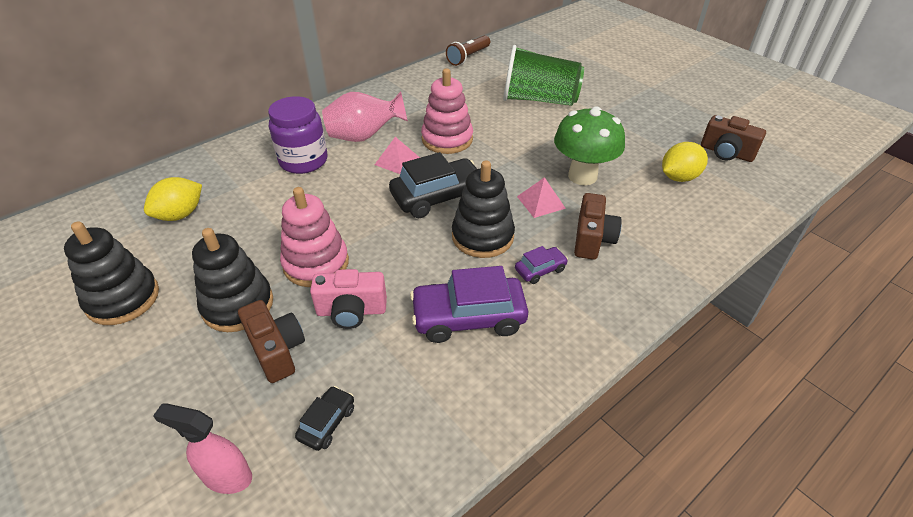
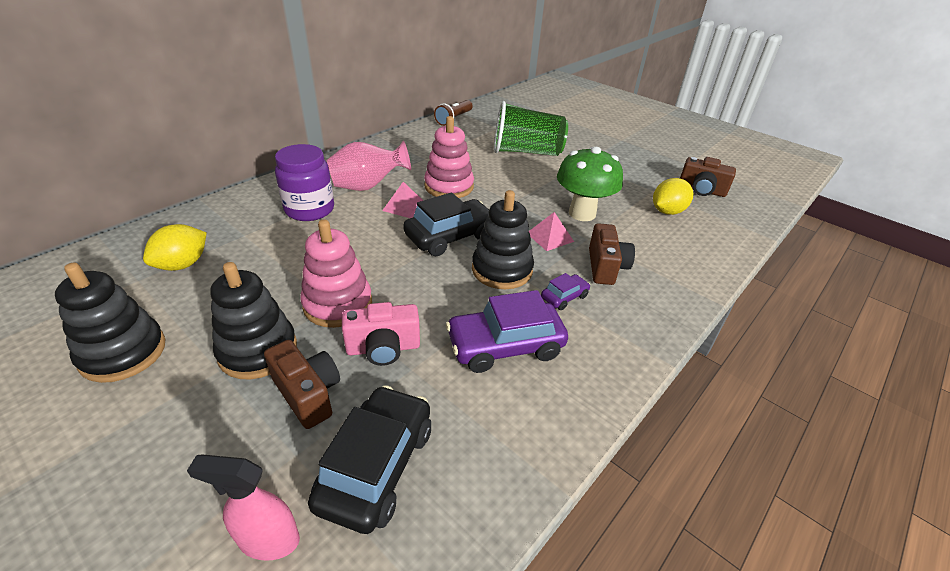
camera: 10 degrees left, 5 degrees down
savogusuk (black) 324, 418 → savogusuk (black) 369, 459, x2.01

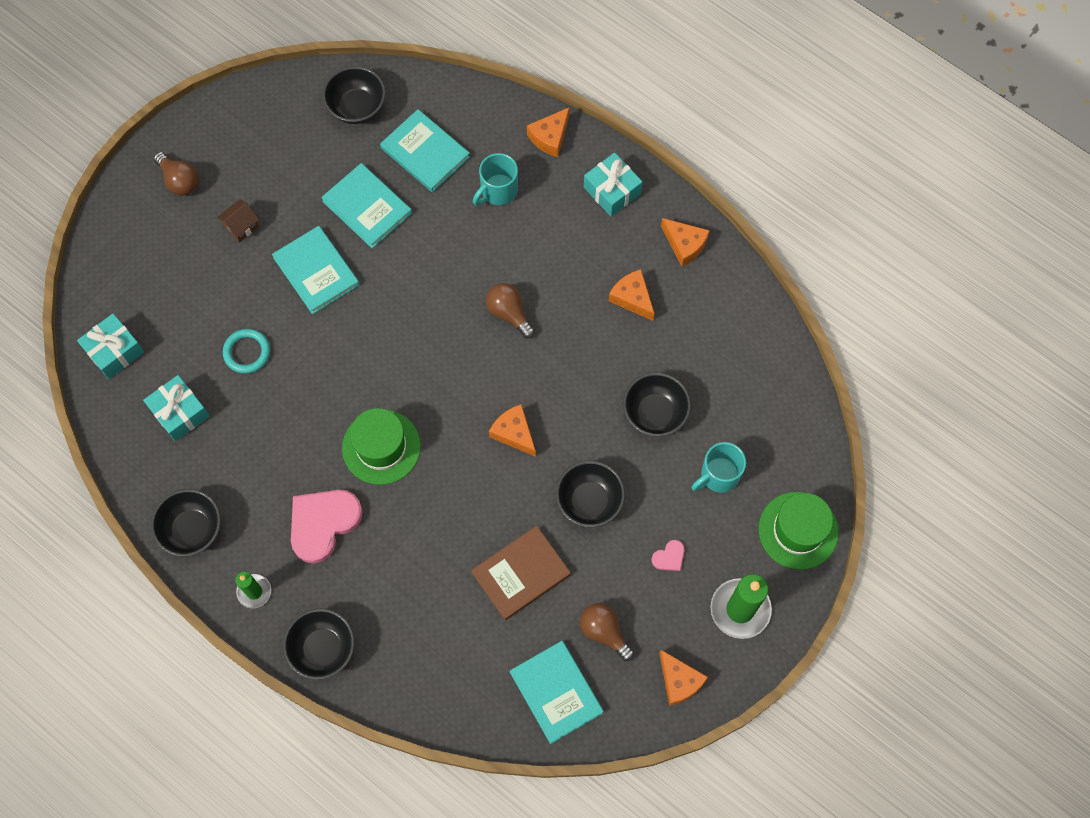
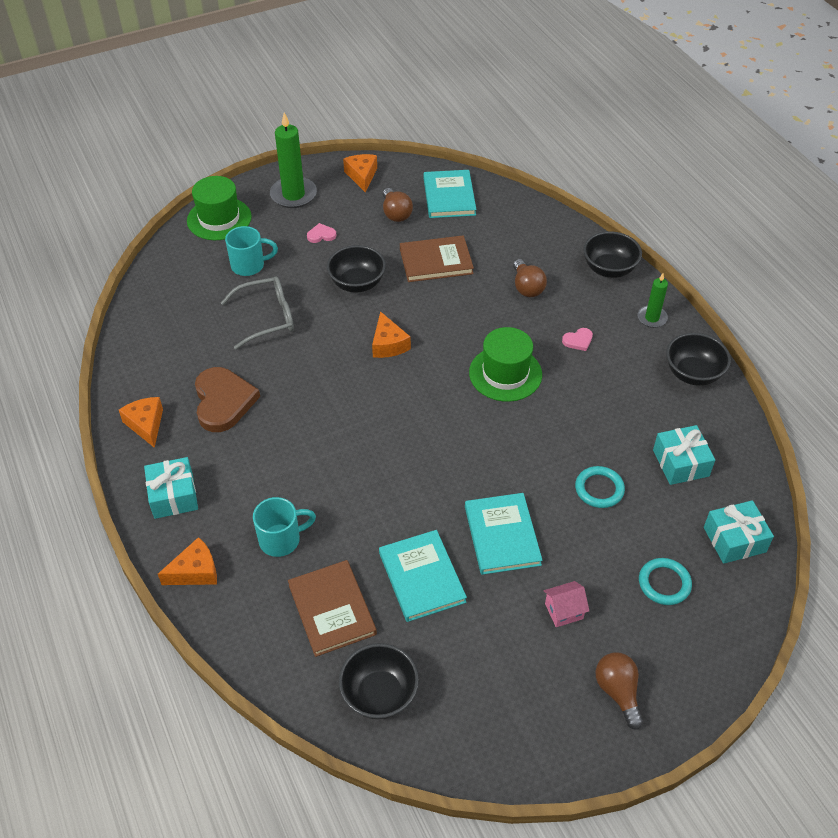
camera: 155 degrees left, 20 degrees down
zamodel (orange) 632, 295 → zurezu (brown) 227, 399
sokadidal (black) 657, 405 → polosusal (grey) 257, 312
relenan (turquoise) 425, 150 → relenan (brown) 332, 608
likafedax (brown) 510, 310 → likafedax (brown) 530, 278, moved
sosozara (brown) 238, 220 → sosozara (pink) 566, 604
zurezu (pink) 327, 527 → zurezu (pink) 577, 339, x0.44
- → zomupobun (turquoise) 665, 581

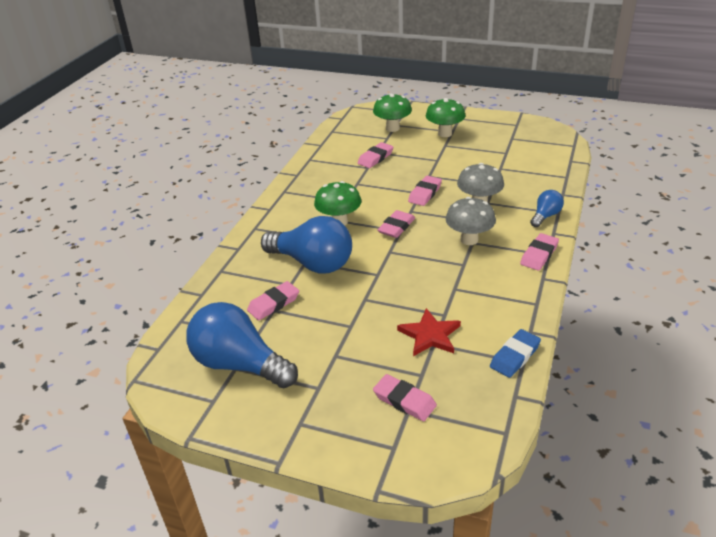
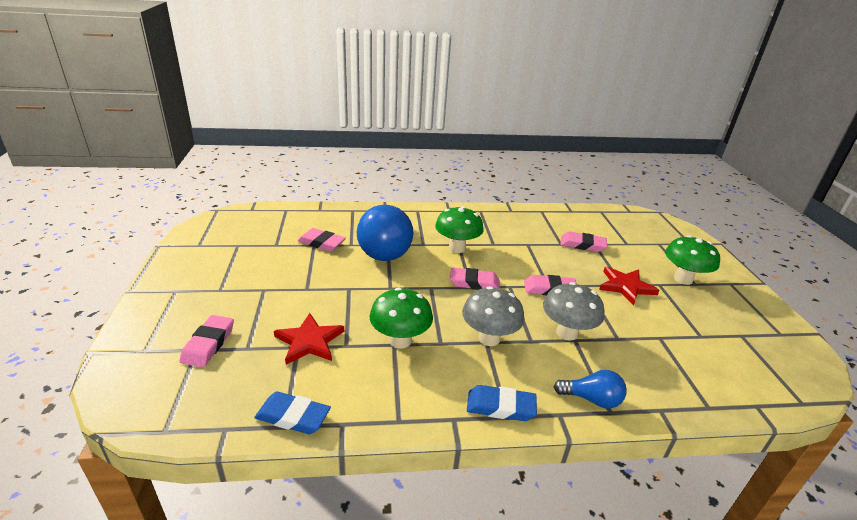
camera: 60 degrees right, 5 degrees down
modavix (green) 392, 112 → modavix (green) 401, 318, moved
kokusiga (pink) 539, 252 → kokusiga (blue) 502, 403
- → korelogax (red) 629, 286
likafedax (blue) 242, 345 → -

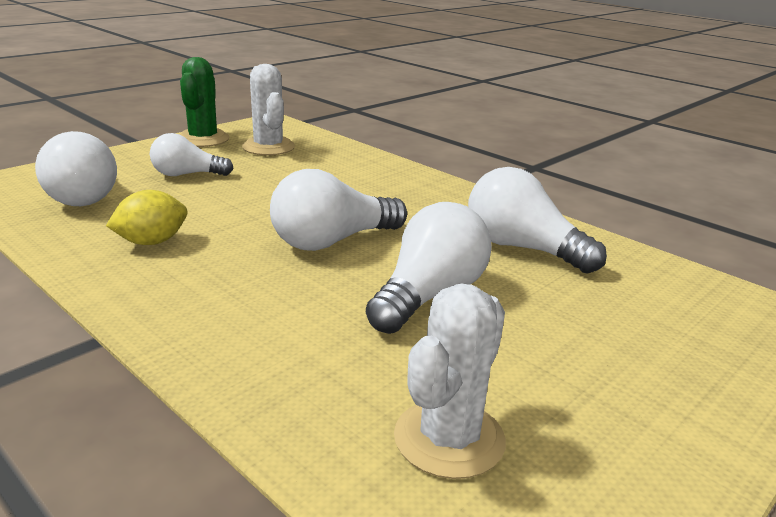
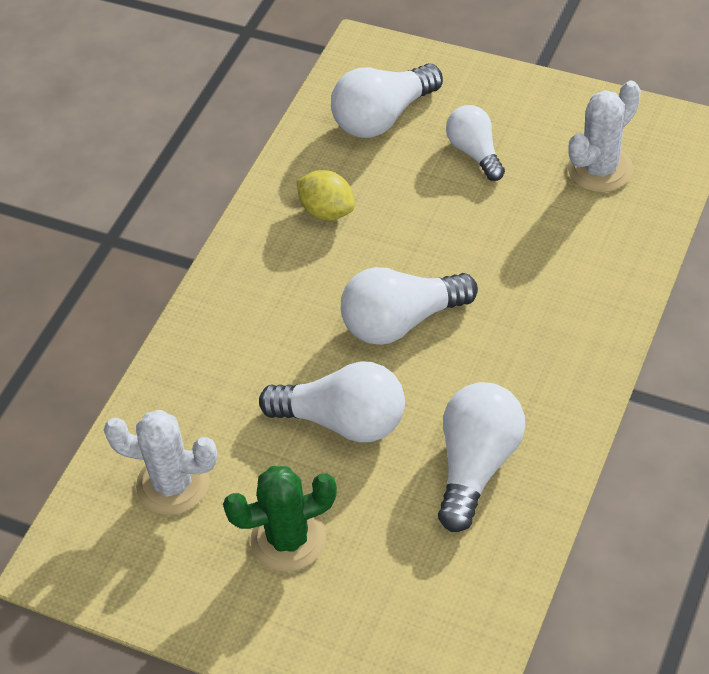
camera: 75 degrees right, 25 degrees up
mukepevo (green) 205, 102 → mukepevo (green) 280, 519, moved
likafedax (white) 338, 210 → likafedax (white) 409, 306, 60 degrees counterclockwise

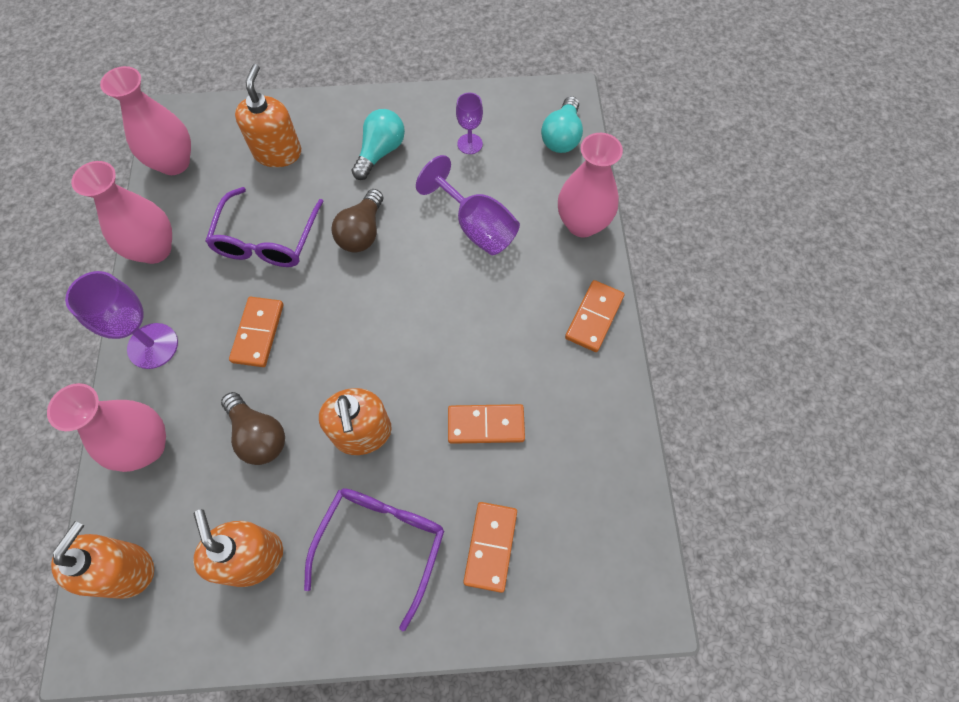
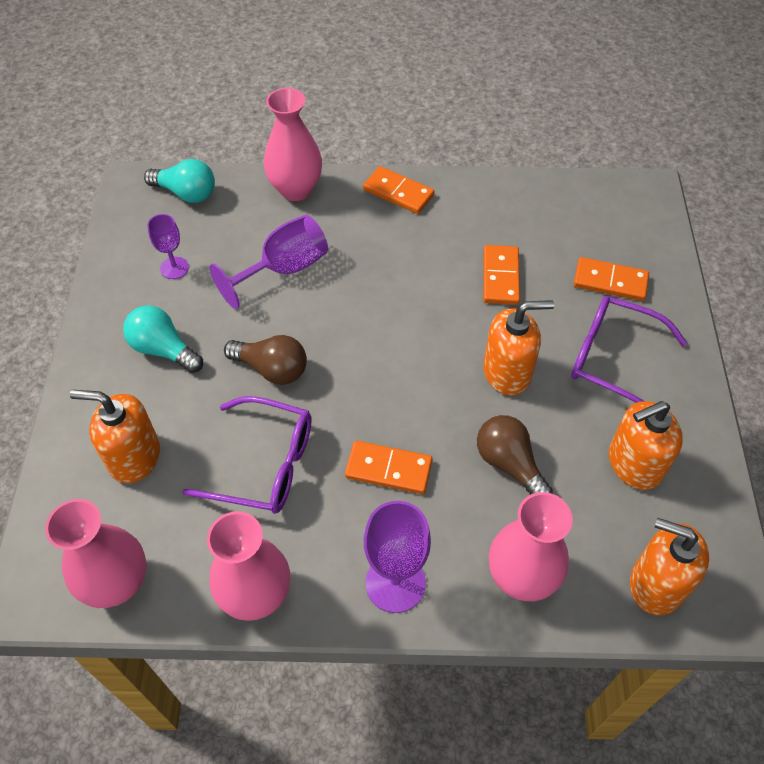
camera: 85 degrees left, 10 degrees down
likafedax (brown) 253, 428 → likafedax (brown) 515, 455, 90 degrees counterclockwise

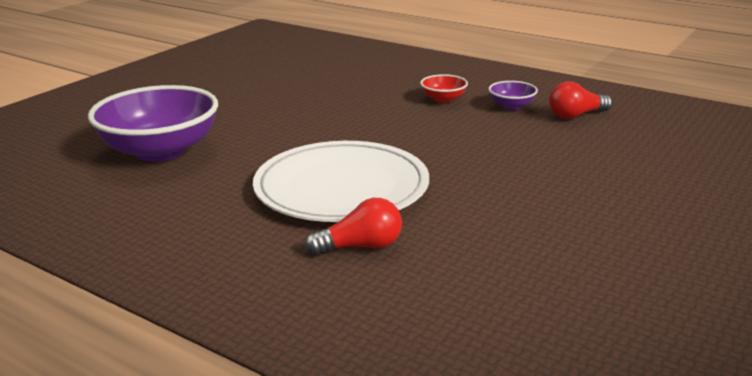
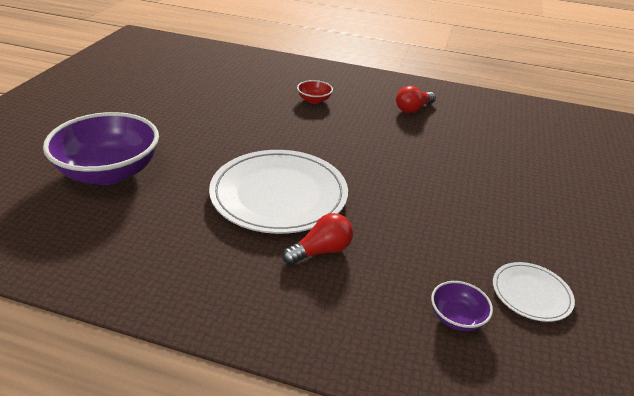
camera: 20 degrees left, 10 degrees up
sokadidal (purple) 513, 95 → sokadidal (purple) 462, 306, moved
- → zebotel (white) 534, 292

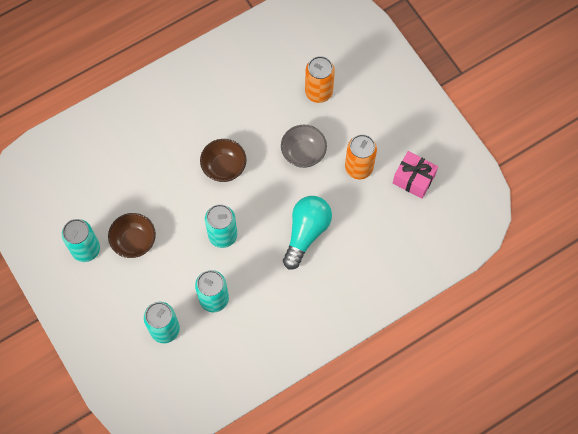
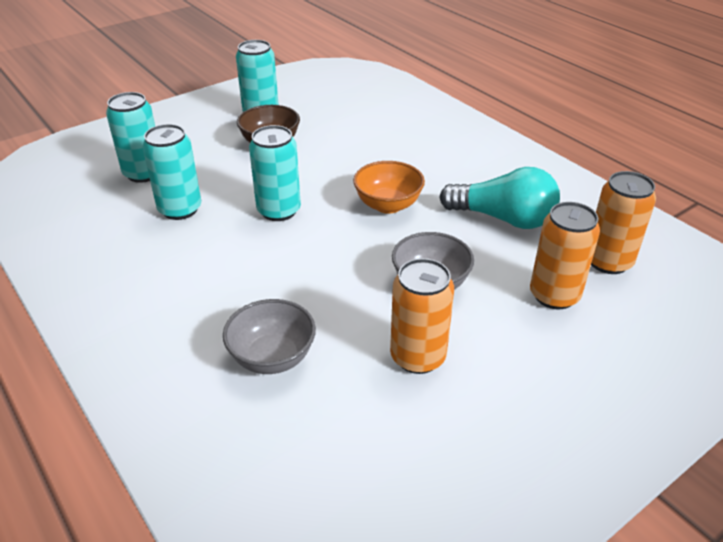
camera: 85 degrees right, 30 degrees down
- → sokadidal (grey) 269, 336
sokadidal (brown) 223, 160 → sokadidal (orange) 389, 187
likafedax (turquoise) 307, 232 → likafedax (turquoise) 499, 198, moved
- → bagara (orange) 623, 222
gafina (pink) 415, 175 → -

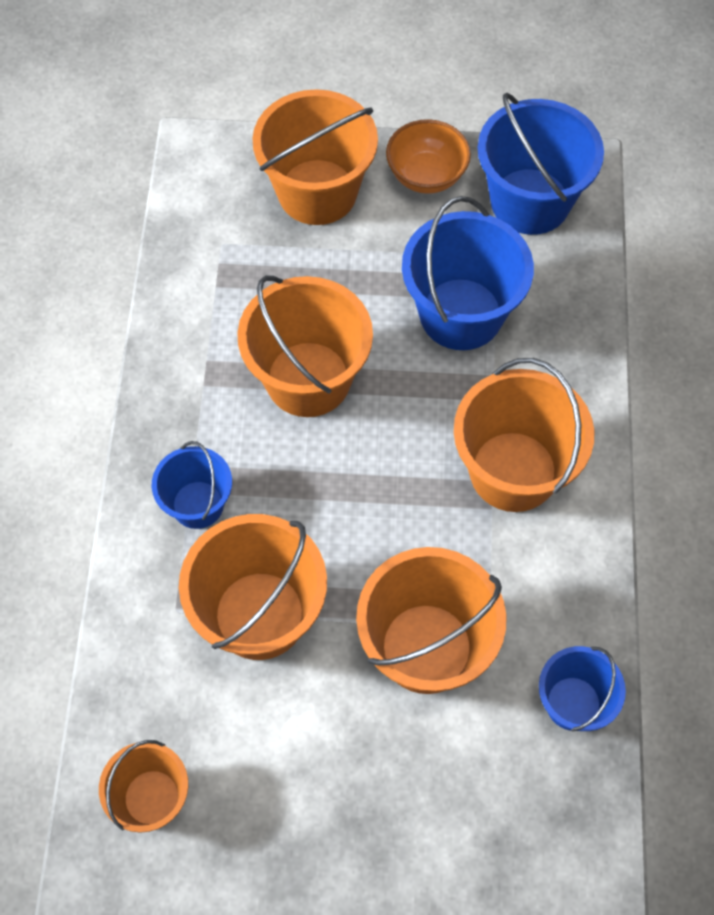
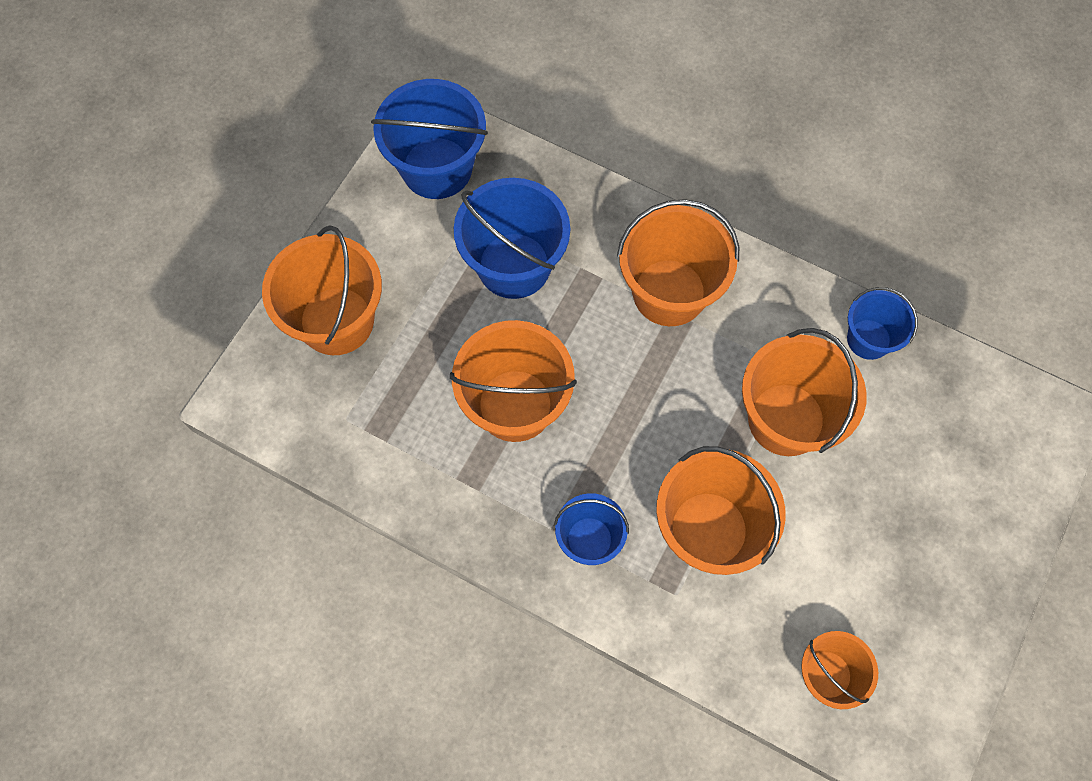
camera: 65 degrees left, 5 degrees up
sokadidal (orange) 428, 156 → -

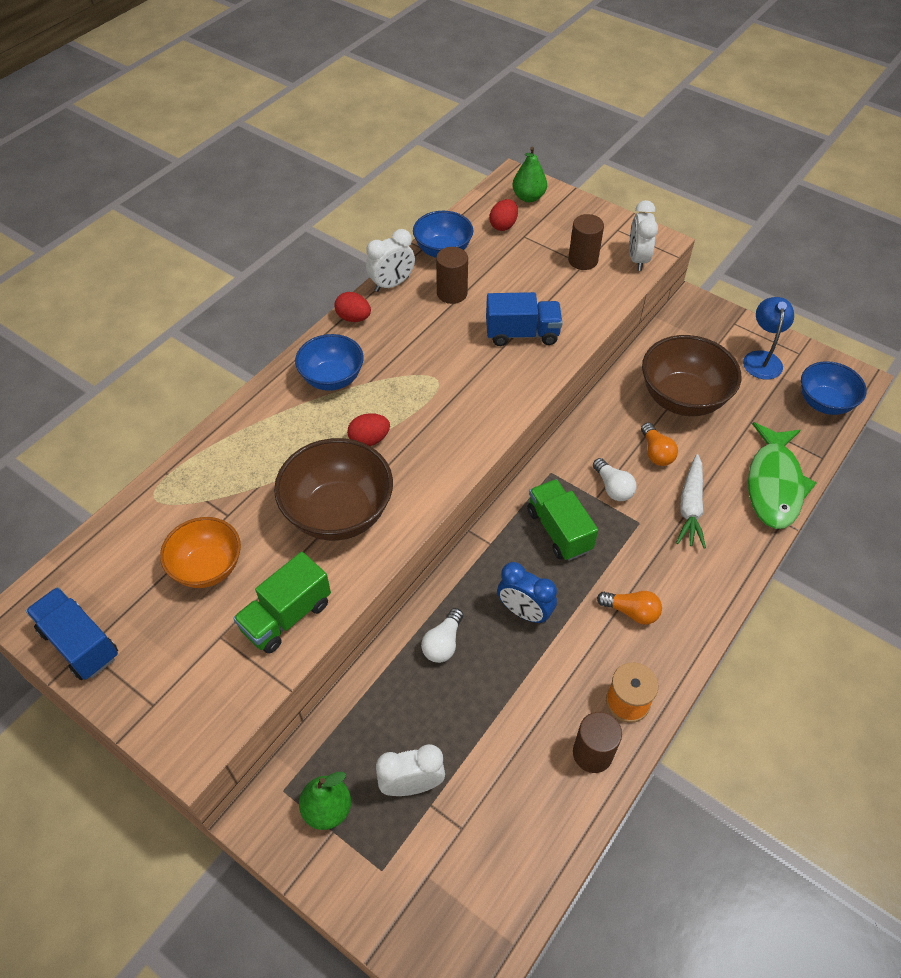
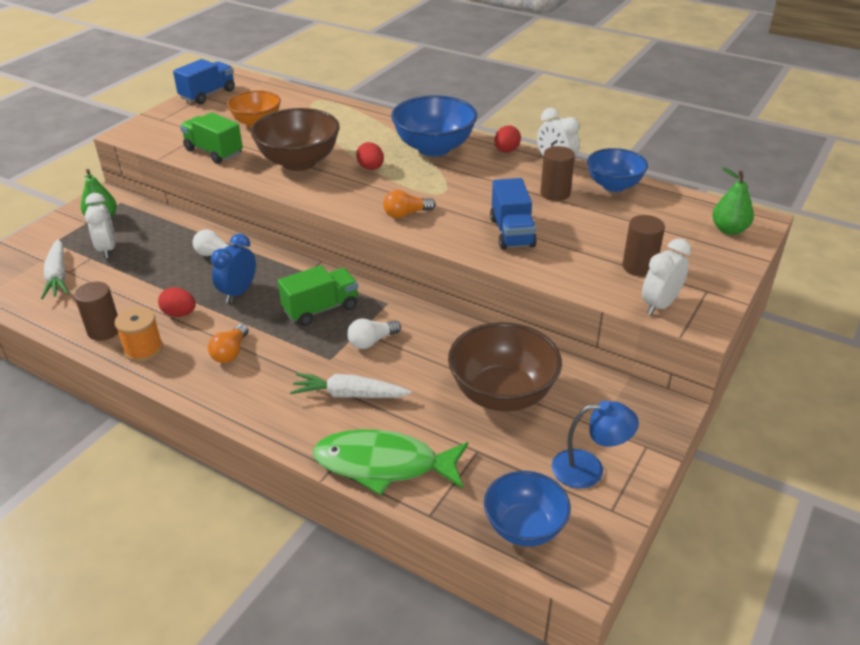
camera: 85 degrees right, 15 degrees down
- → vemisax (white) 55, 269
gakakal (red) 503, 215 → gakakal (red) 177, 302, moved
likafedax (orange) 659, 444 → likafedax (orange) 409, 204, moved
sokadidal (blue) 329, 362 → sokadidal (blue) 434, 125, x1.53
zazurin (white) 643, 235 → zazurin (white) 666, 276, 45 degrees counterclockwise

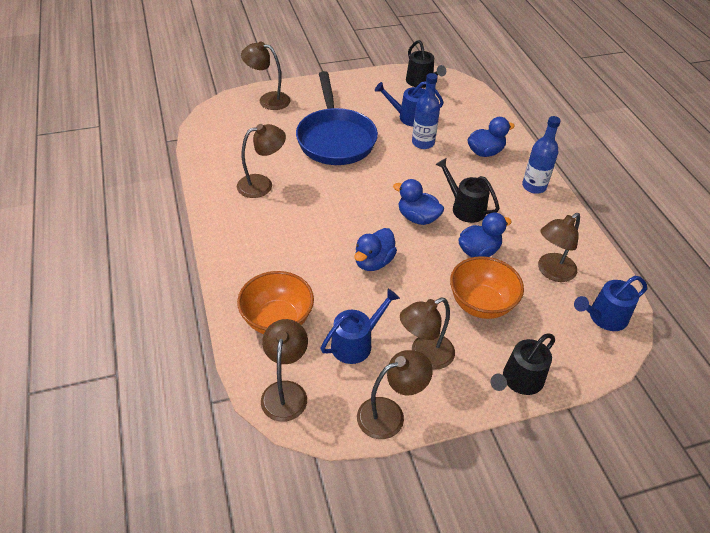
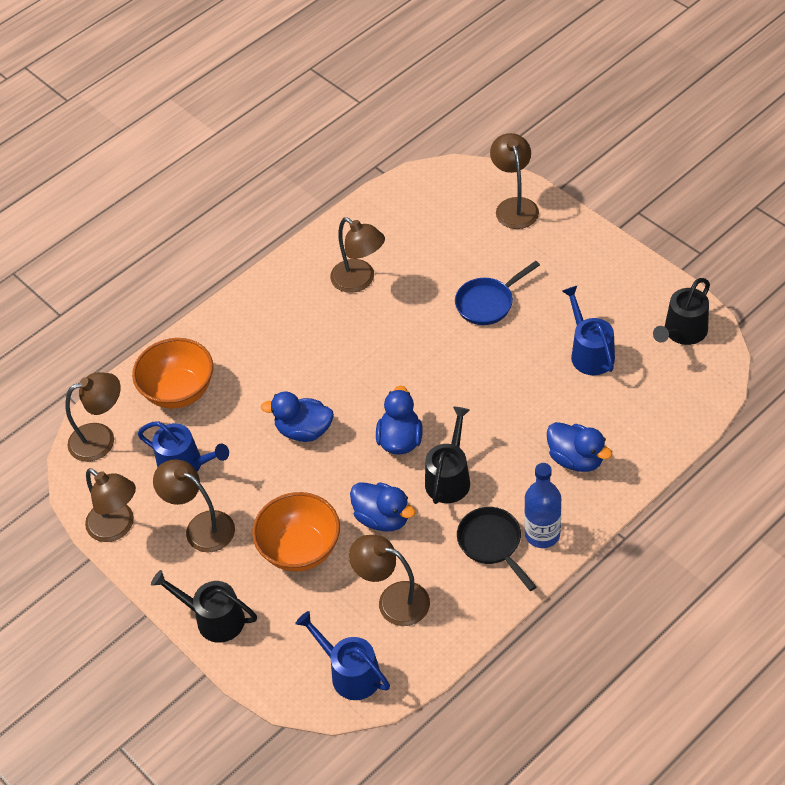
camera: 70 degrees right, 5 degrees up
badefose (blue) 337, 118 → badefose (blue) 497, 293, x0.52
- → badefose (black) 496, 549
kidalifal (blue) 426, 111 → -

